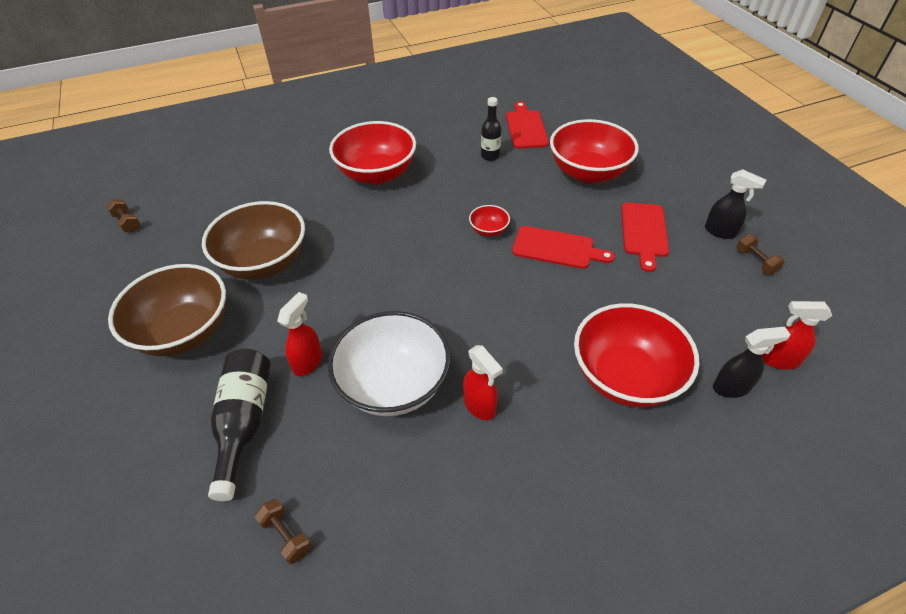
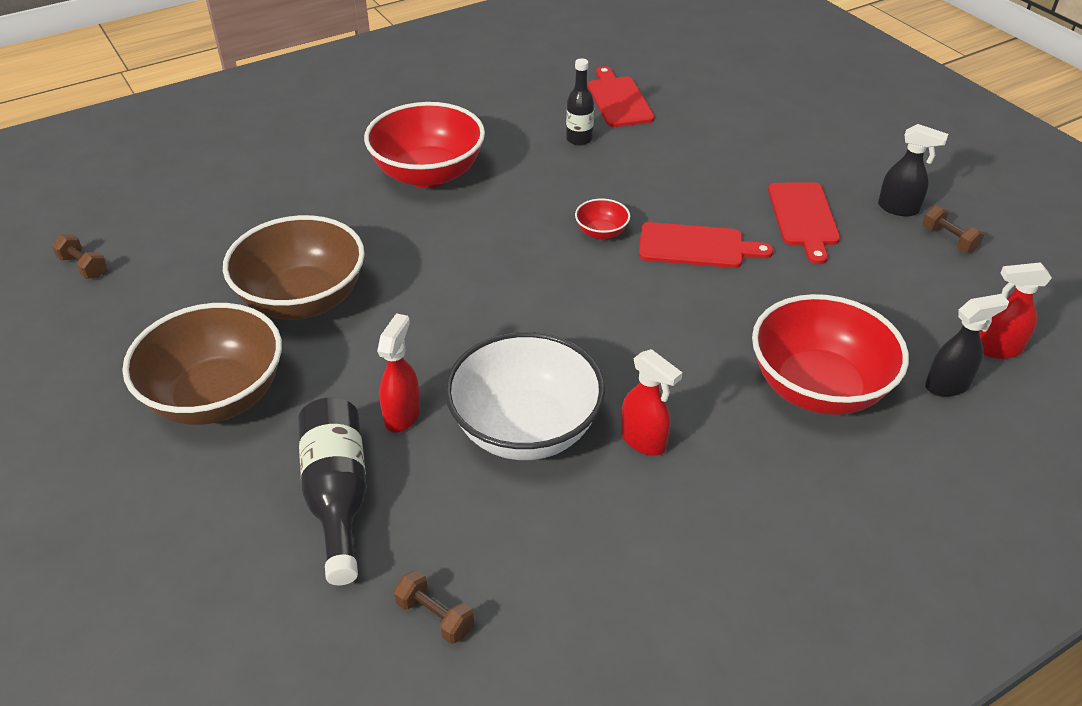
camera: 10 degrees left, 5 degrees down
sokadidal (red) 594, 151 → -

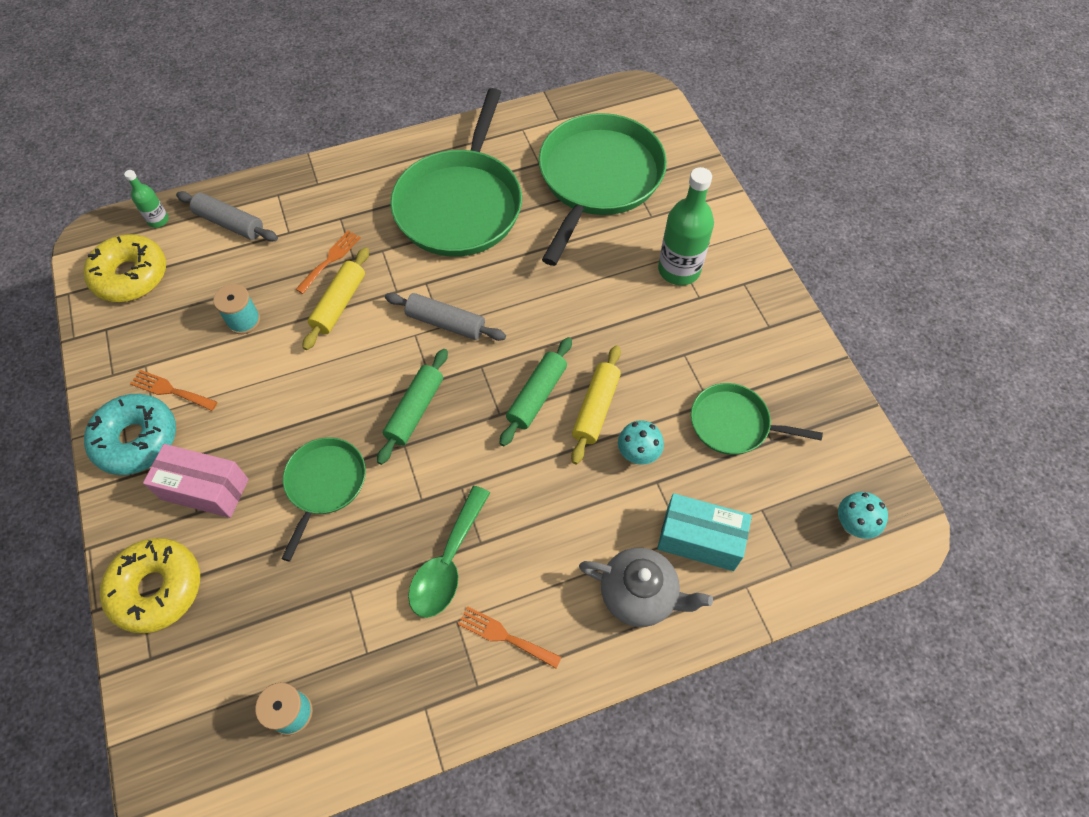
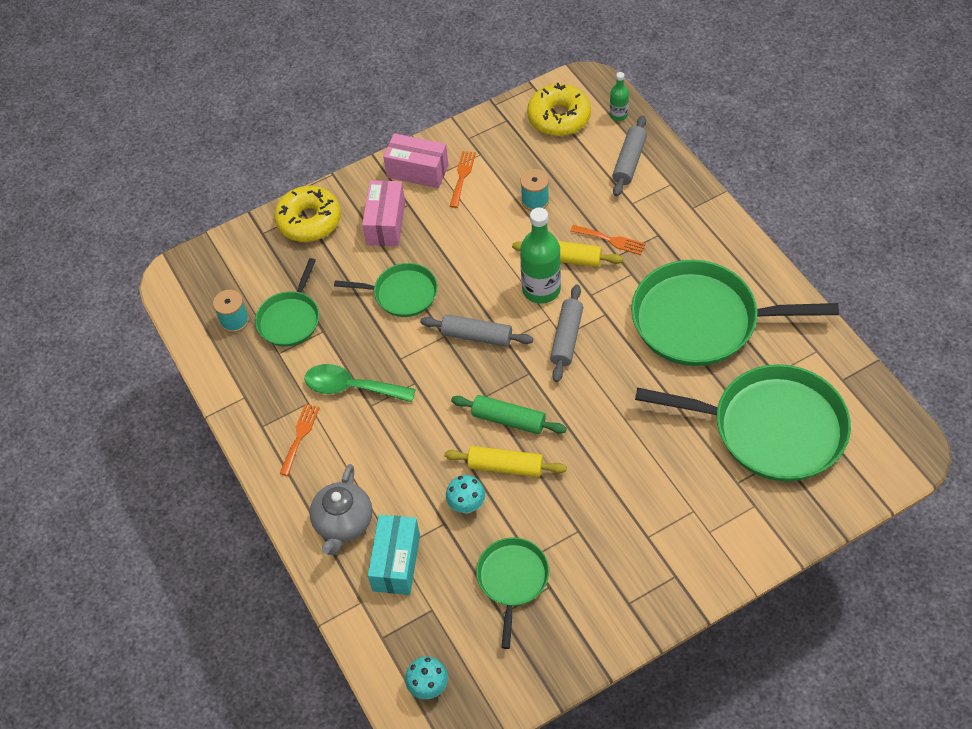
camera: 85 degrees right, 5 degrees down
- → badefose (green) 287, 302
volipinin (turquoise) 130, 434 → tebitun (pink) 416, 160
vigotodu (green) 412, 407 → vigotodu (grey) 476, 330
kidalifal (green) 686, 226 → kidalifal (green) 540, 256, moved

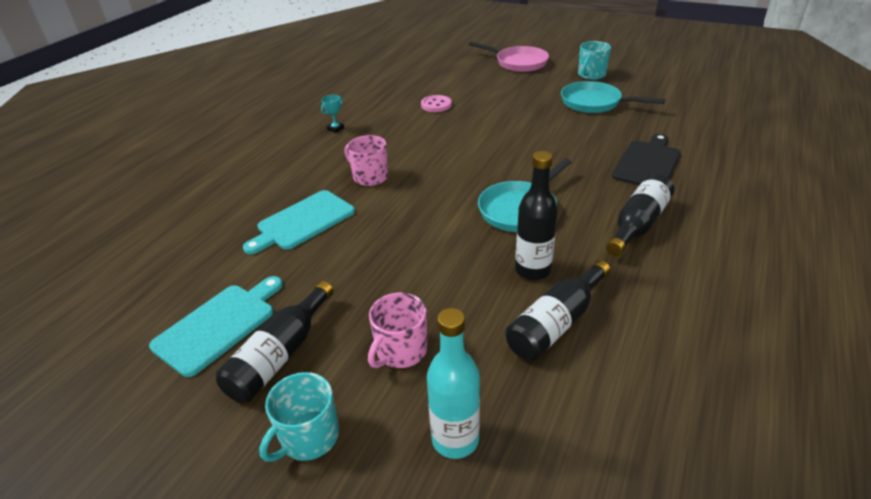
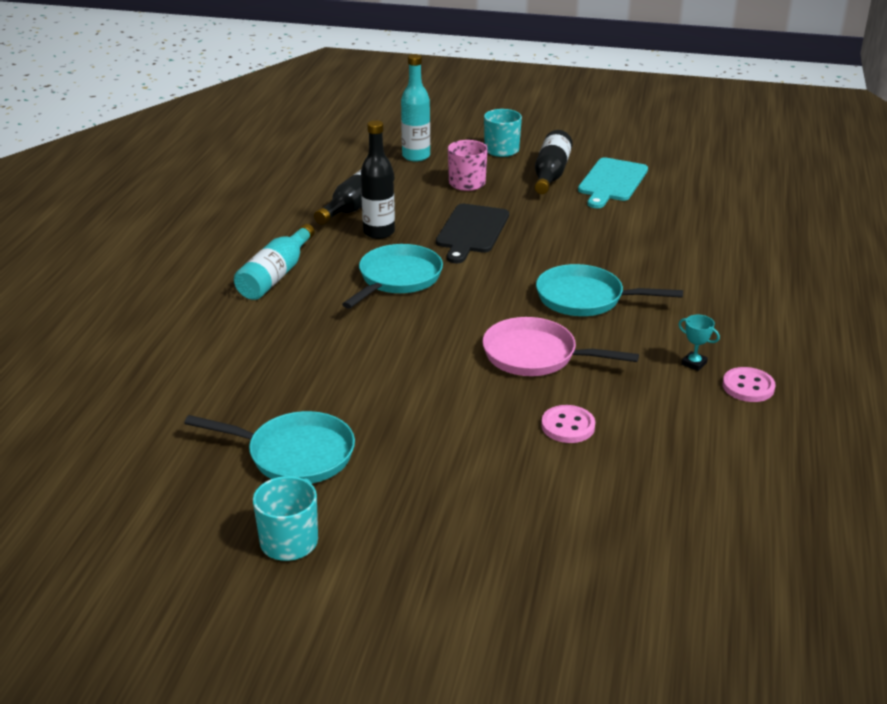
camera: 165 degrees right, 5 degrees down
kidalifal (black) 640, 215 → kidalifal (turquoise) 274, 262
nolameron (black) 646, 159 → nolameron (black) 472, 233, moved
badefose (pink) 509, 56 → badefose (pink) 560, 346, moved
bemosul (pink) 366, 160 → badefose (turquoise) 609, 290
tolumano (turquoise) 332, 114 → tolumano (turquoise) 699, 343, 75 degrees counterclockwise
- → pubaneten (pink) 749, 384
nolameron (turquoise) 299, 222 → -

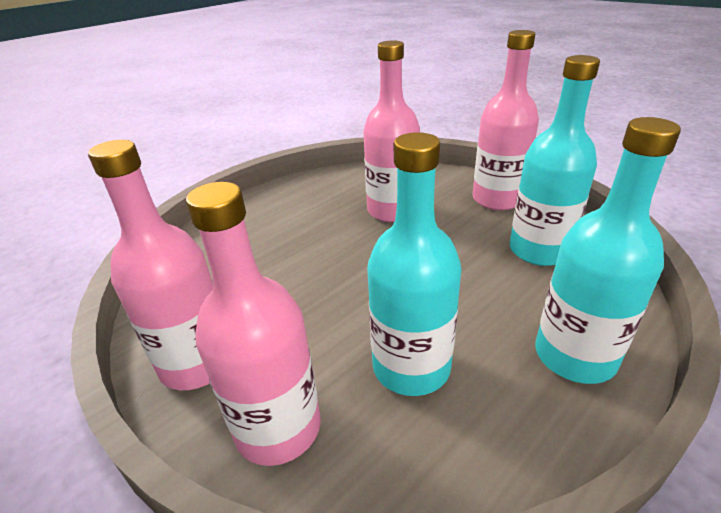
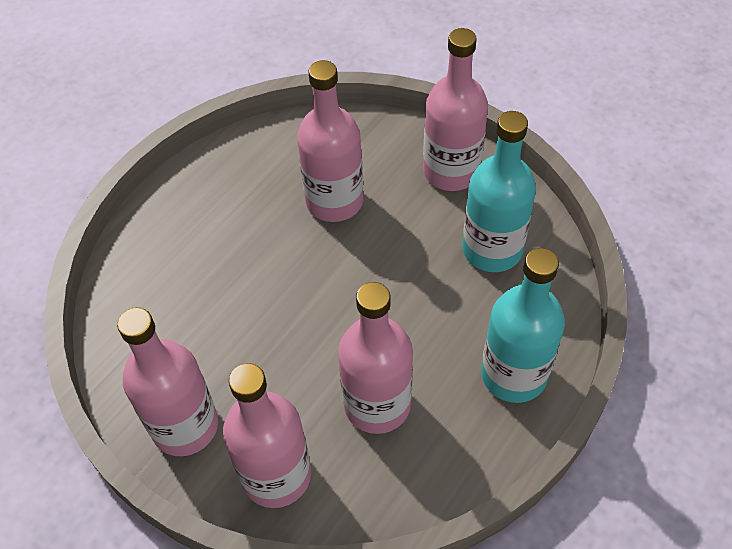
camera: 10 degrees left, 20 degrees up
kidalifal (turquoise) 414, 264 → kidalifal (pink) 375, 358

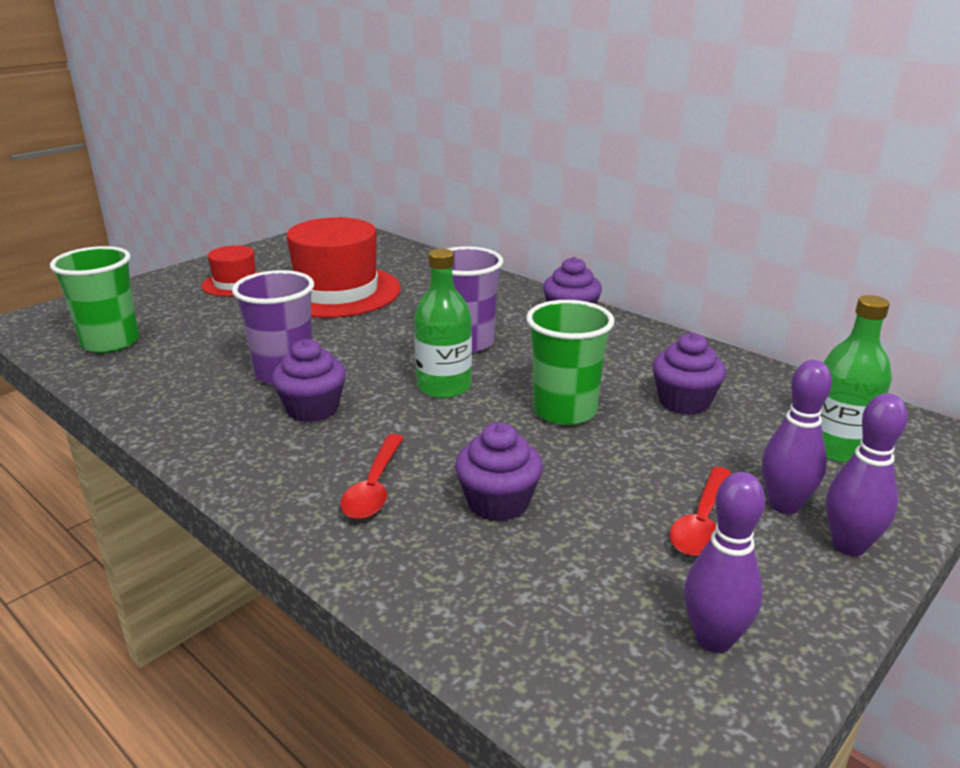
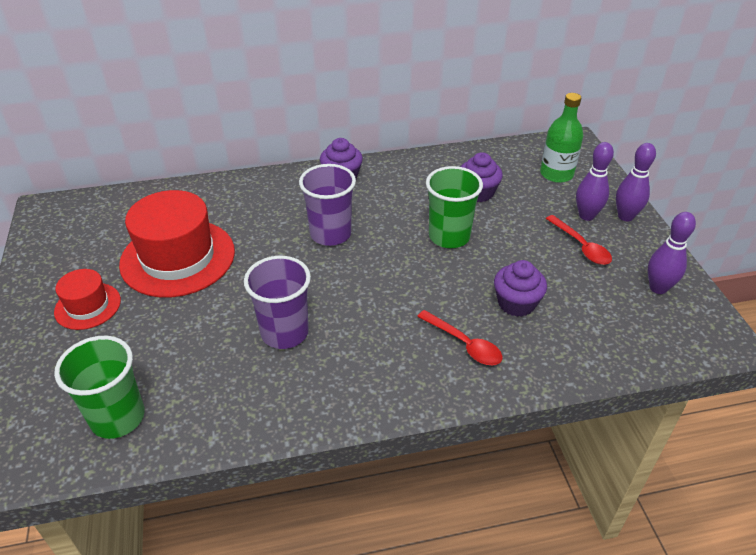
camera: 55 degrees left, 15 degrees up
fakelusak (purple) 309, 380 → -
kidalifal (green) 443, 323 → -

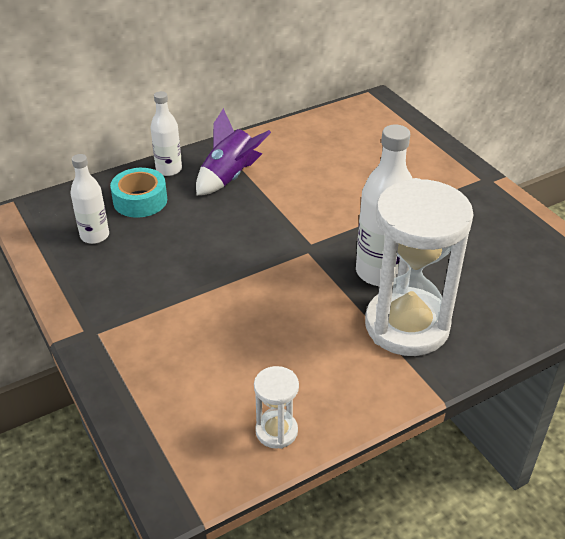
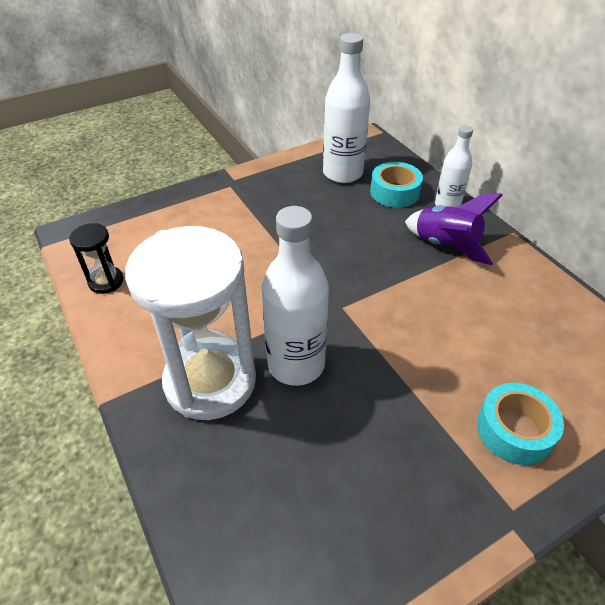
camera: 90 degrees right, 5 degrees up
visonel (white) 276, 407 → visonel (black) 96, 258
kidalifal (white) 89, 199 → kidalifal (white) 346, 108, x1.67
- → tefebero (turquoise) 520, 424

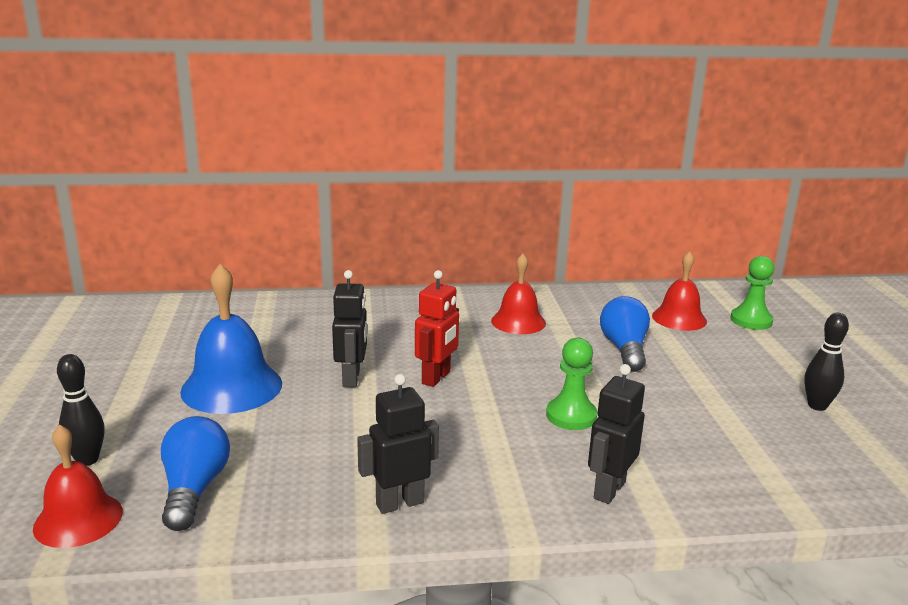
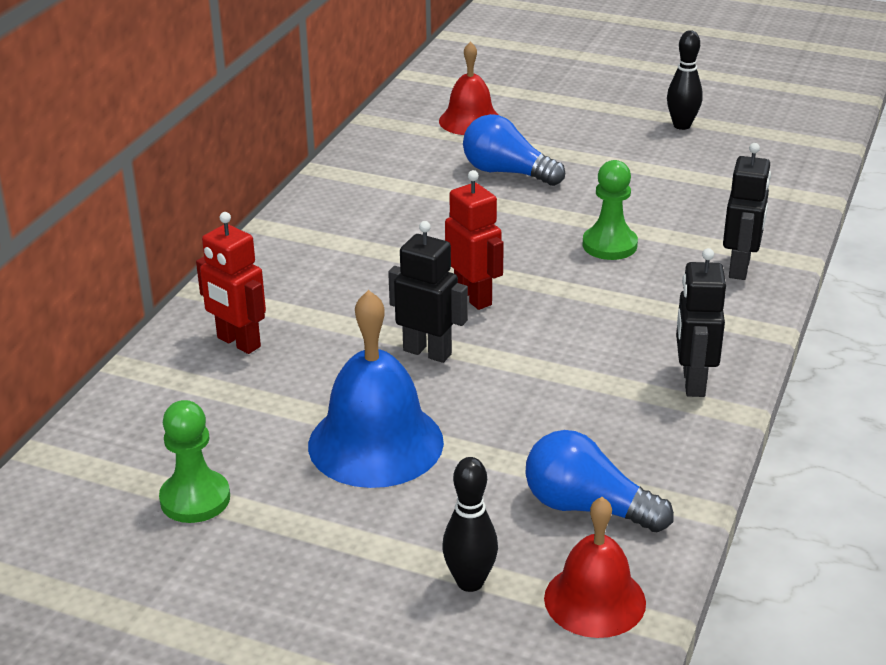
camera: 60 degrees left, 10 degrees up
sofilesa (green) 752, 293 → sofilesa (green) 194, 461, moved
- → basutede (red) 231, 283
basutede (black) 616, 434 → basutede (black) 747, 211, 135 degrees counterclockwise
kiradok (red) 518, 294 → -

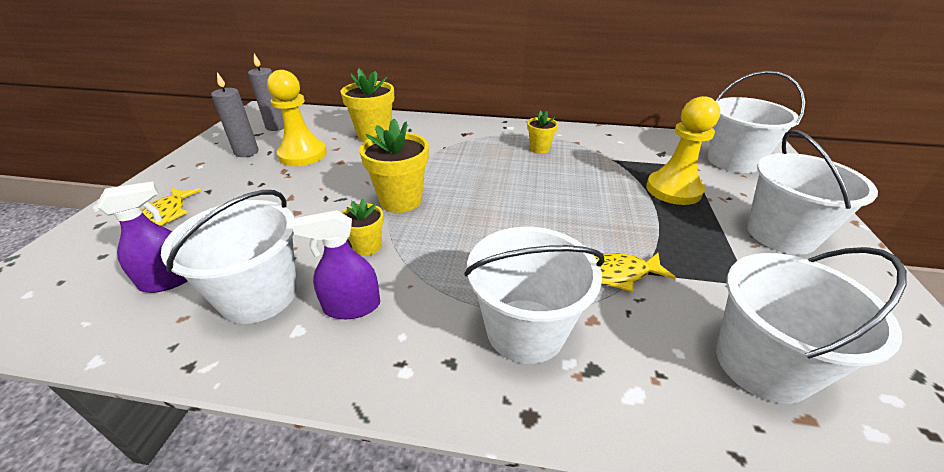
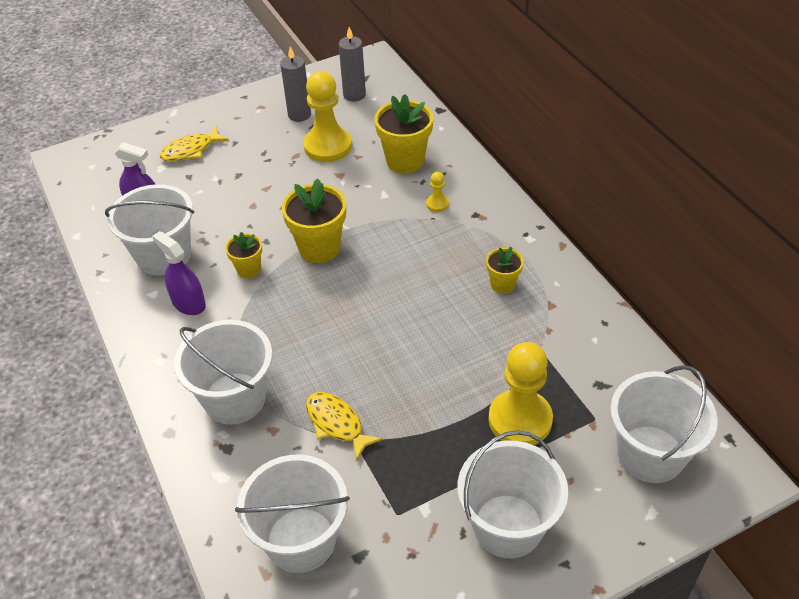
camera: 55 degrees right, 10 degrees up
- → sofilesa (yellow) 437, 192

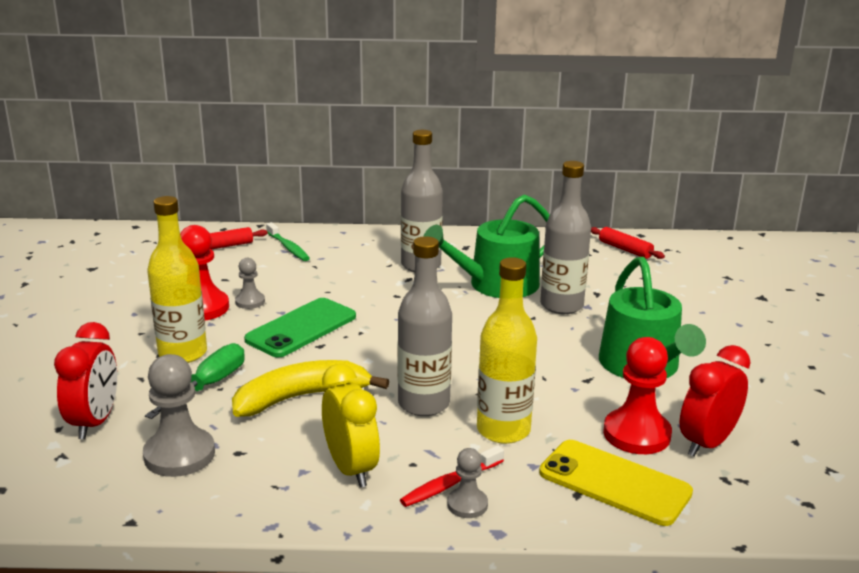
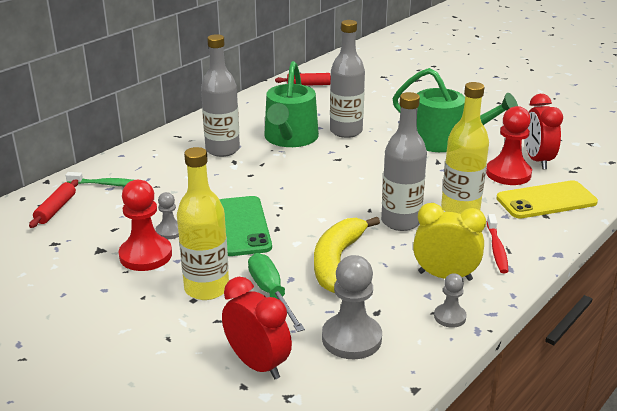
camera: 50 degrees left, 5 degrees up
sofilesa (grey) 467, 483 → sofilesa (grey) 450, 300, moved

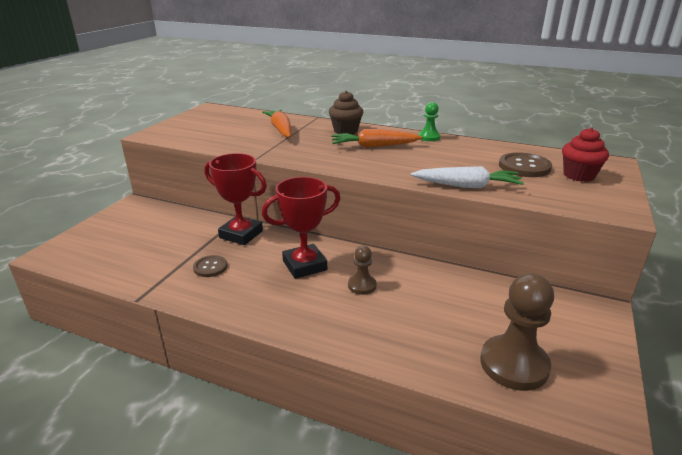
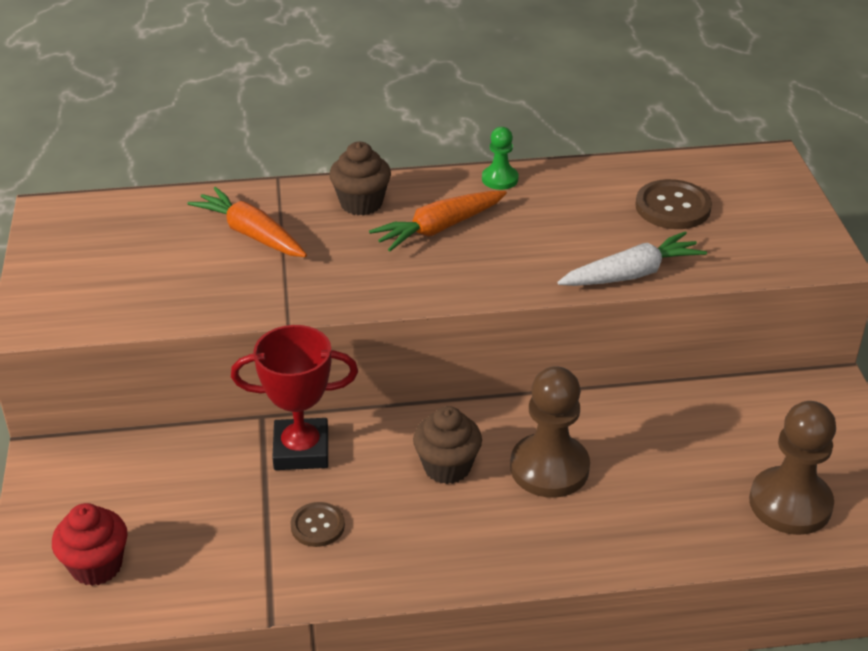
camera: 30 degrees left, 10 degrees up
fakelusak (red) 585, 154 → fakelusak (red) 89, 544, moved
tolumano (red) 301, 228 → fakelusak (brown) 447, 445
sofilesa (brown) 362, 270 → sofilesa (brown) 550, 432, x1.89

